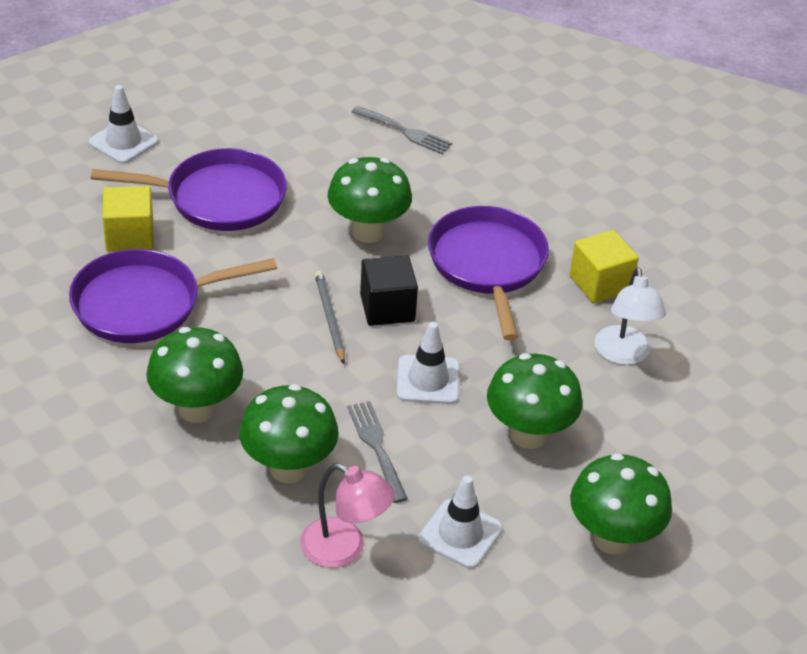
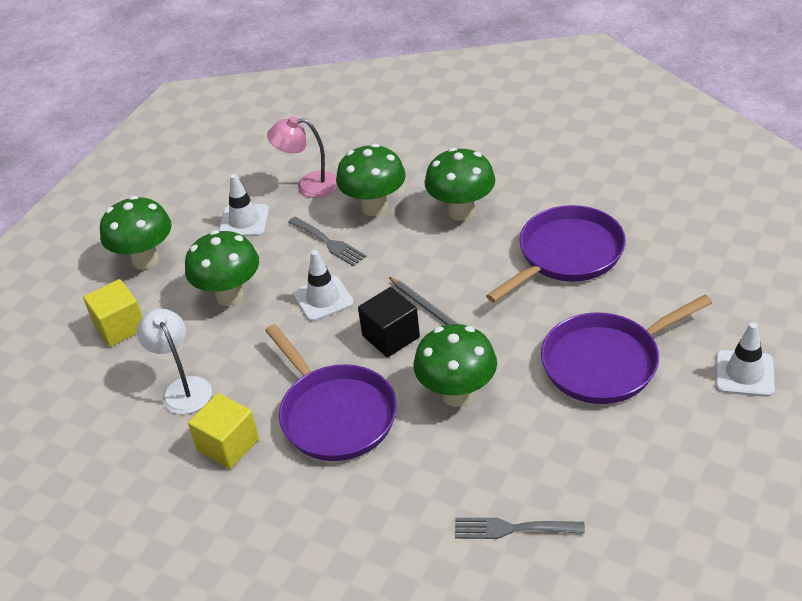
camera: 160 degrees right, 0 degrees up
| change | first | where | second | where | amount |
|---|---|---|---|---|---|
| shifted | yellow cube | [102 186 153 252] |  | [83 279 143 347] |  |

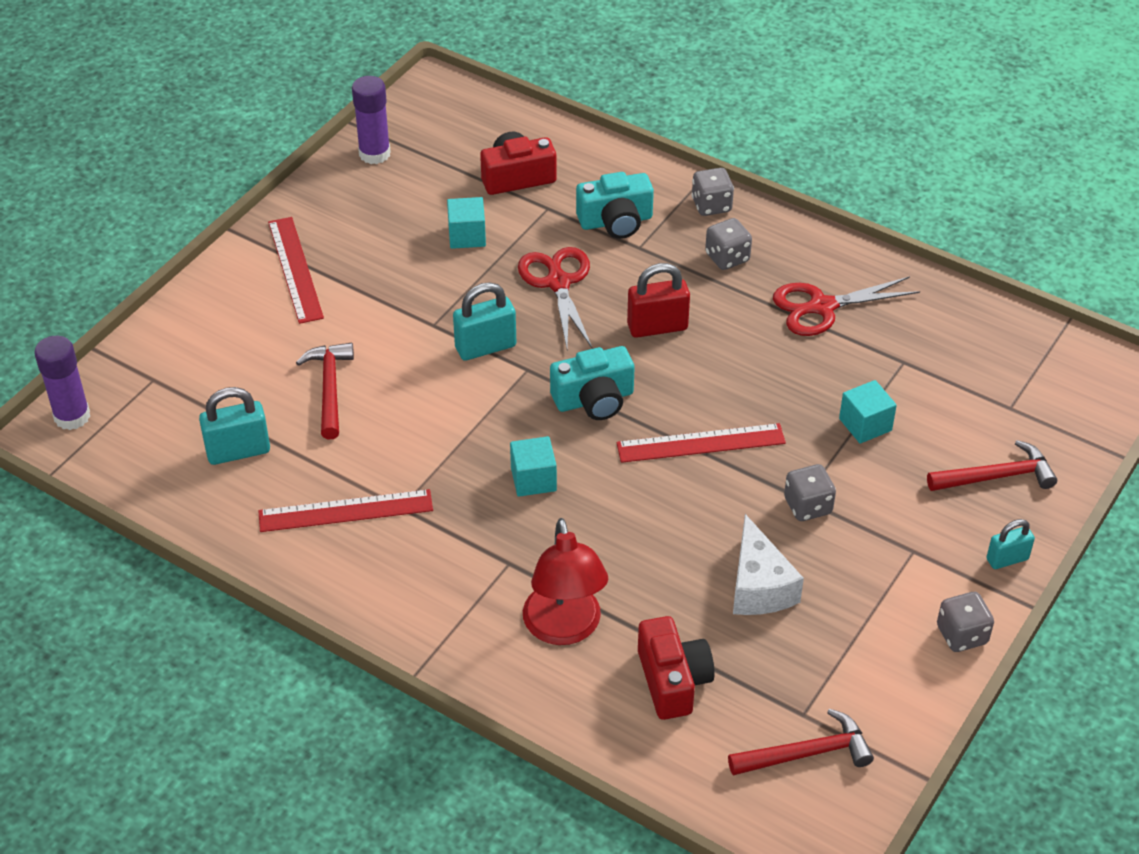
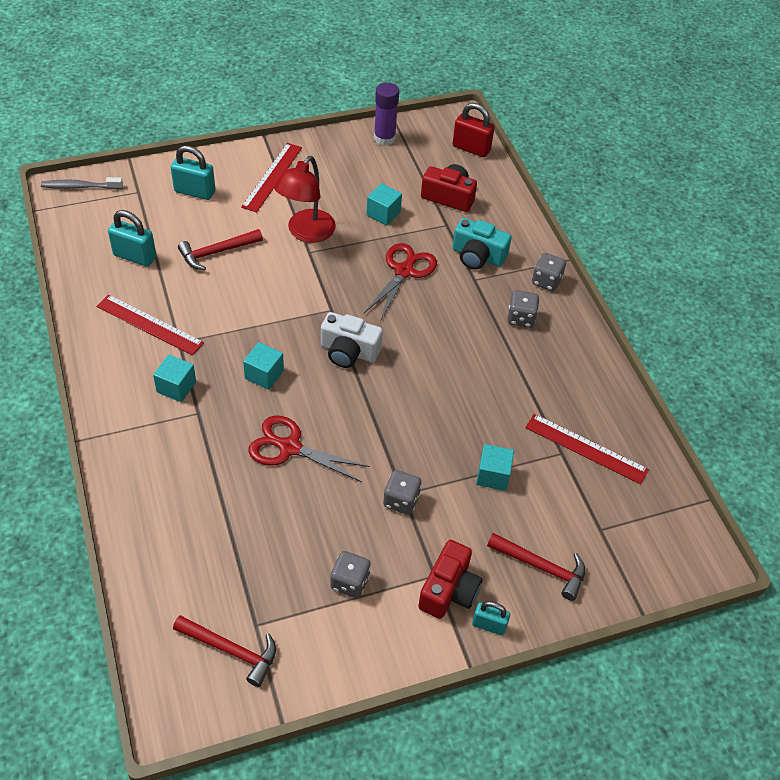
camera: 35 degrees right, 5 degrees up
| change | first | where | second | where | amount |
|---|---|---|---|---|---|
| shifted | red padlock | [627 263 690 338] |  | [452 103 495 157] |  |
| shifted | red scissors | [773 276 920 336] |  | [248 415 370 482] |  |
| shifted | turquoise padlock | [453 282 516 361] |  | [171 145 215 200] |  |
| swapped | purple glue stick | [34 336 90 430] | grey toothbrush | [41 177 123 189] |  |
| rotated | red hammer | [296 343 354 439] |  | [178 229 263 270] | 150 degrees counterclockwise |
| repainted | turquoise camera | [550 346 635 420] | white camera | [321 312 383 368] |  |
| shifted | red ruler | [616 423 786 463] |  | [525 414 649 484] |  |
| gone | white cheese | [733 514 804 615] |  |  |  |
| shifted | red lamp | [523 518 608 645] |  | [274 156 336 243] |  |
| shifted | grey dice | [937 592 994 652] |  | [330 551 371 598] |  |
| shifted | red camera | [638 616 715 720] |  | [418 540 483 619] |  |
| new |  |  | turquoise cube | [153 355 196 402] |  |

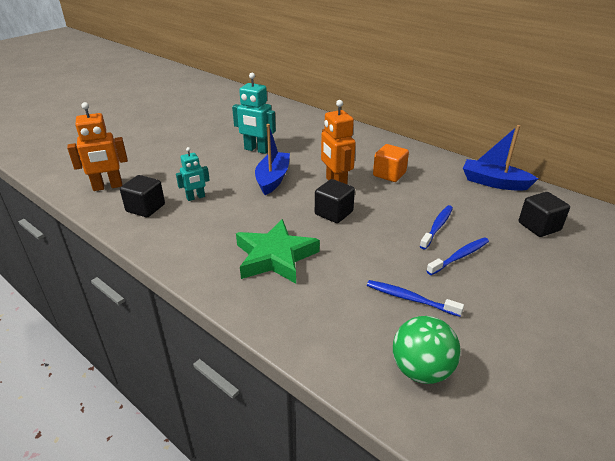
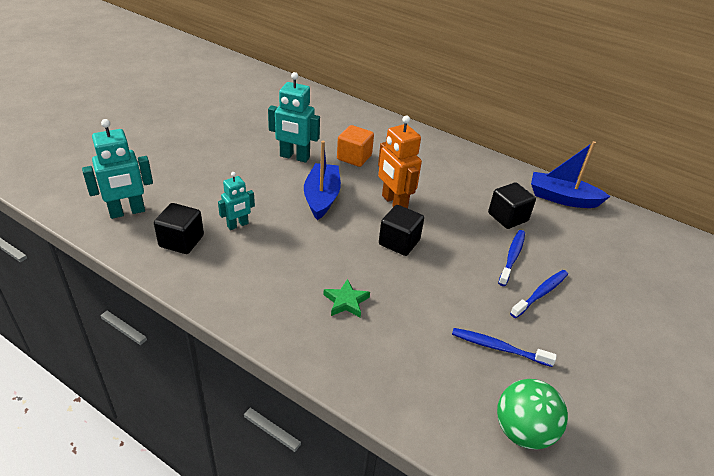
camera: 10 degrees left, 5 degrees up
| change | first | where | second | where | amount |
|---|---|---|---|---|---|
| repainted | orange robot | [67 102 128 191] | turquoise robot | [82 119 153 219] |  |
| shifted | orange cube | [373 144 409 182] |  | [337 125 374 167] |  |
| shifted | black cube | [519 192 570 237] |  | [488 182 536 229] |  |
| scaled | green star | [236 219 320 284] |  | [324 279 370 318] | x0.49 |

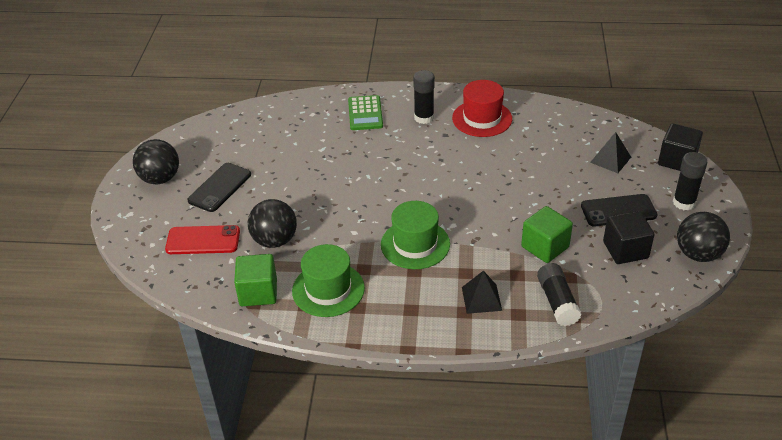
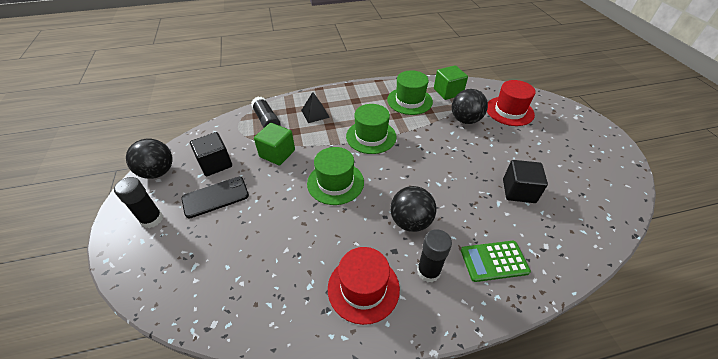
camera: 160 degrees right, 5 degrees up
| change | first | where | second | where | amount |
|---|---|---|---|---|---|
| rotated | green calculator | [348 95 383 130] |  | [461 241 531 282] | 75 degrees counterclockwise |
| shifted | black cube | [658 123 703 171] |  | [503 160 548 203] |  |
| gone | black pyramid | [590 132 631 173] |  |  |  |
| shifted | black ball | [133 139 179 184] |  | [390 186 436 232] |  |
| gone | black phone | [187 163 251 212] |  |  |  |
| swapped | red phone | [165 225 240 254] | red hat | [487 80 536 126] |  |
| new |  |  | green hat | [307 147 364 205] |  |

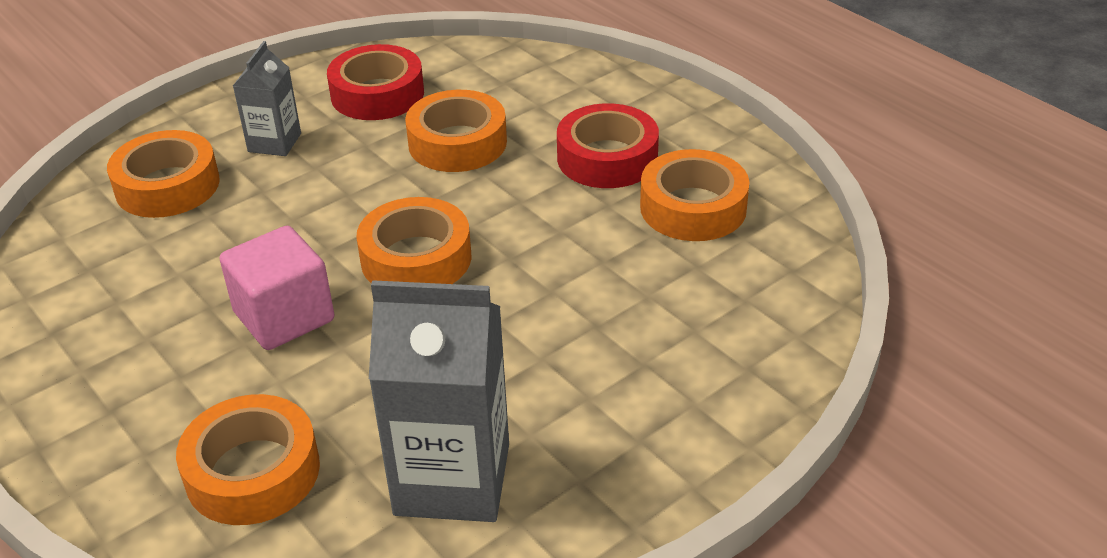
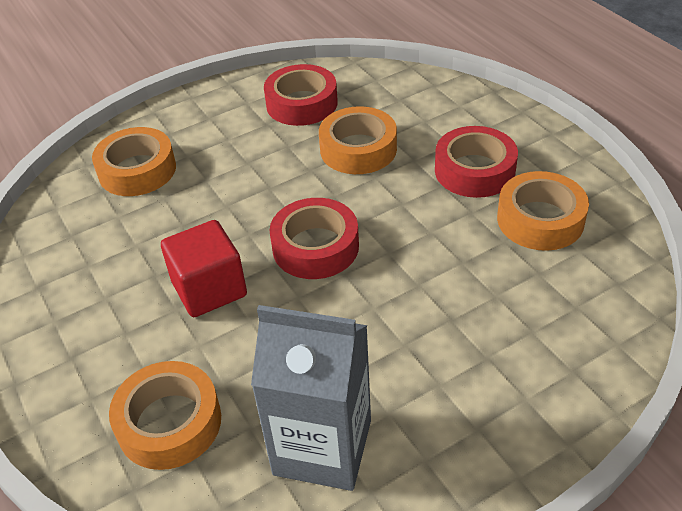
camera: 10 degrees right, 5 degrees up
| change | first | where | second | where | amount |
|---|---|---|---|---|---|
| gone | grey carton | [233 41 301 156] |  |  |  |
| repainted | orange tape | [356 197 472 284] | red tape | [269 198 359 279] |  |
| repainted | pink cube | [220 226 334 350] | red cube | [161 220 247 317] |  |

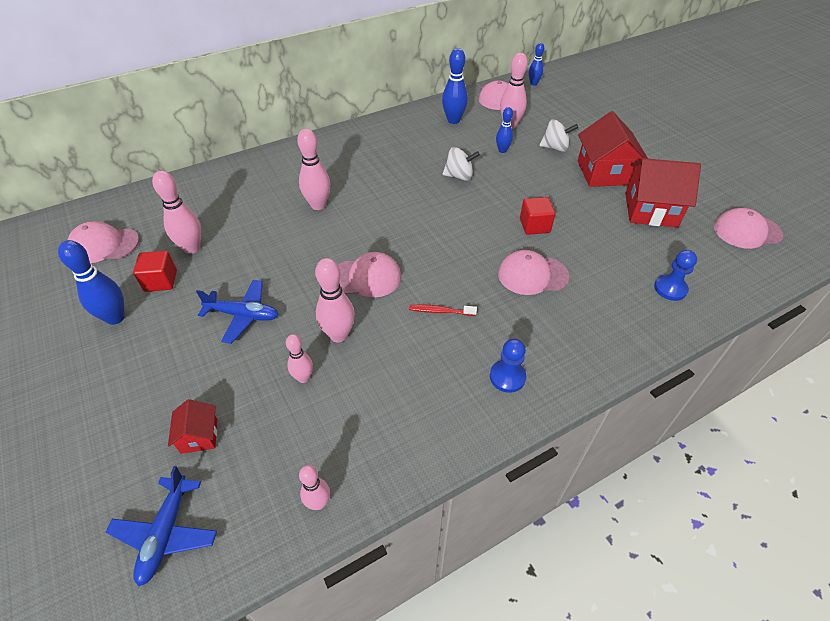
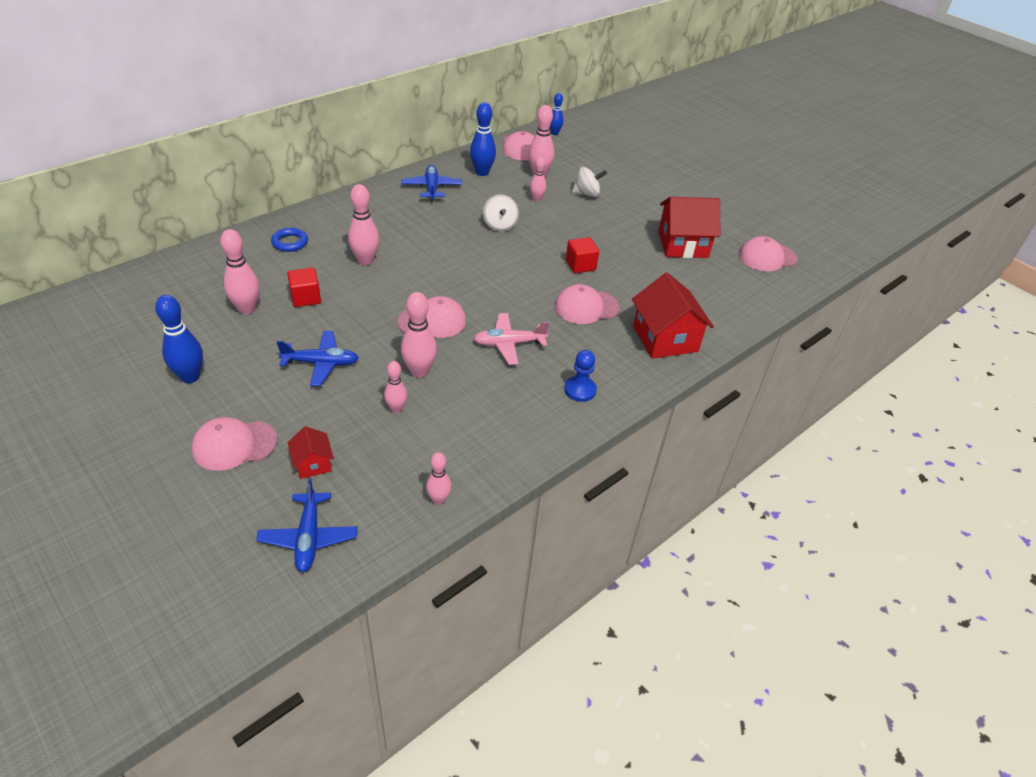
camera: 15 degrees left, 5 degrees down
| change | first | where | second | where | amount |
|---|---|---|---|---|---|
| repainted | blue bowling pin | [496 107 513 153] | pink bowling pin | [530 157 546 202] |  |
| shifted | red house | [578 111 648 187] |  | [632 273 714 359] |  |
| rotated | white spinning top | [443 147 480 181] |  | [483 195 519 232] | 90 degrees clockwise |
| shifted | pink cap | [68 221 139 263] |  | [192 417 277 471] |  |
| gone | blue pawn | [654 250 697 301] |  |  |  |
| shifted | red cube | [133 251 177 292] |  | [287 268 321 307] |  |
| swapped | red toothbrush | [409 304 477 316] | pink plane | [474 313 549 365] |  |
| new |  |  | blue plane | [401 165 462 201] |  |
| new |  |  | blue ring | [271 228 308 252] |  |

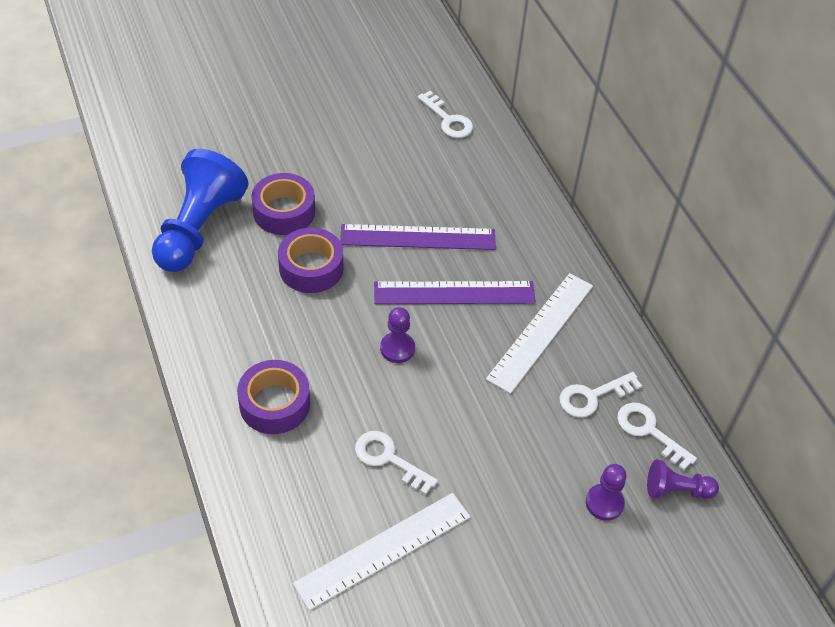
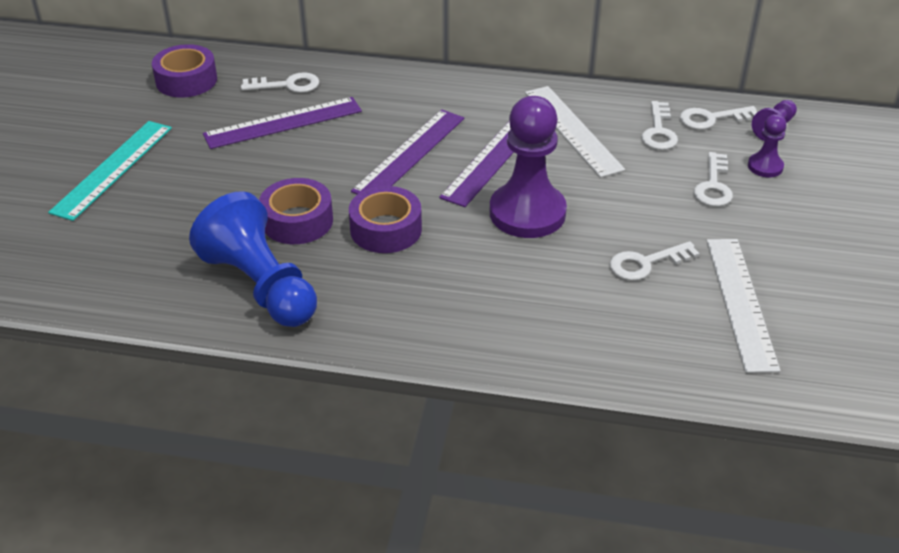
camera: 55 degrees left, 10 degrees down
| change | first | where | second | where | amount |
|---|---|---|---|---|---|
| scaled | purple pawn | [380 307 415 363] |  | [490 96 567 238] | x2.10 |
| shifted | purple tape | [237 360 310 434] |  | [152 44 217 98] |  |
| new |  |  | purple ruler | [203 97 362 149] |  |
| new |  |  | turquoise ruler | [48 121 172 221] |  |
| new |  |  | white key | [694 152 733 206] |  |

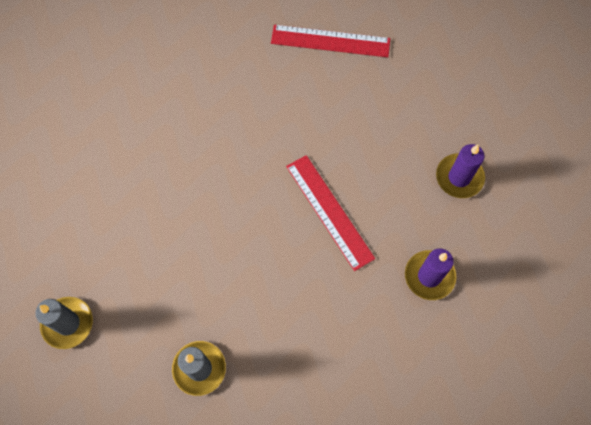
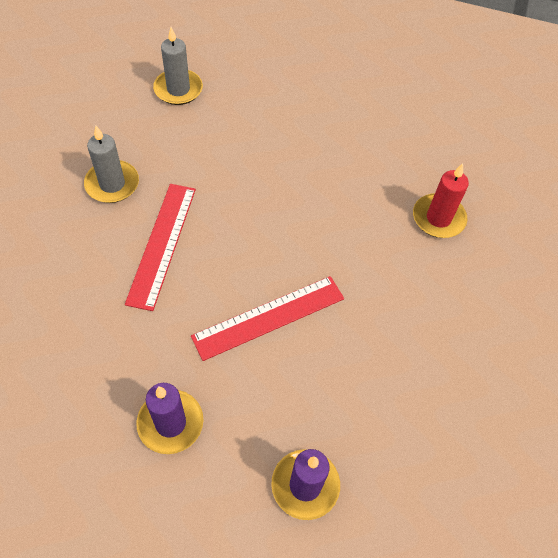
camera: 90 degrees right, 10 degrees down
| change | first | where | second | where | amount |
|---|---|---|---|---|---|
| shifted | red ruler | [271 25 390 57] |  | [125 184 196 311] |  |
| new |  |  | red candle | [413 163 469 238] |  |

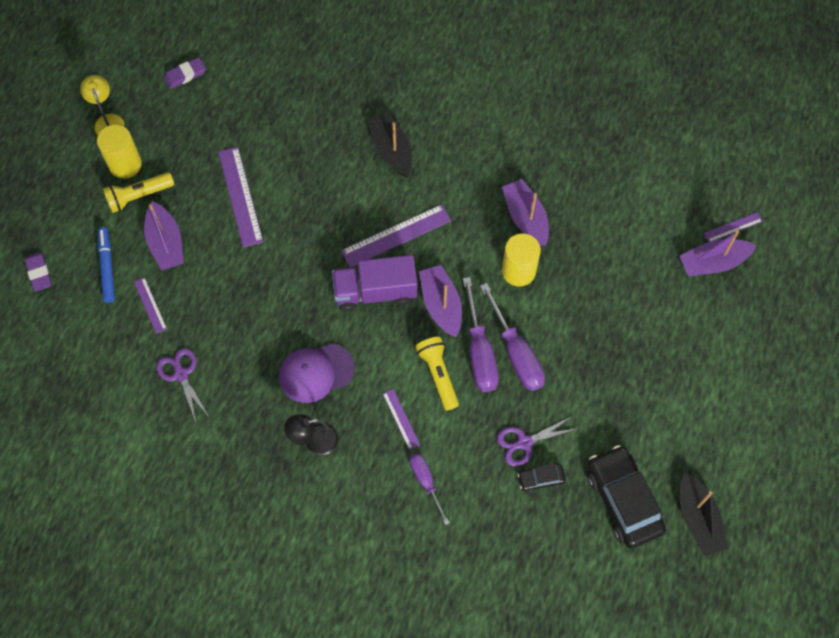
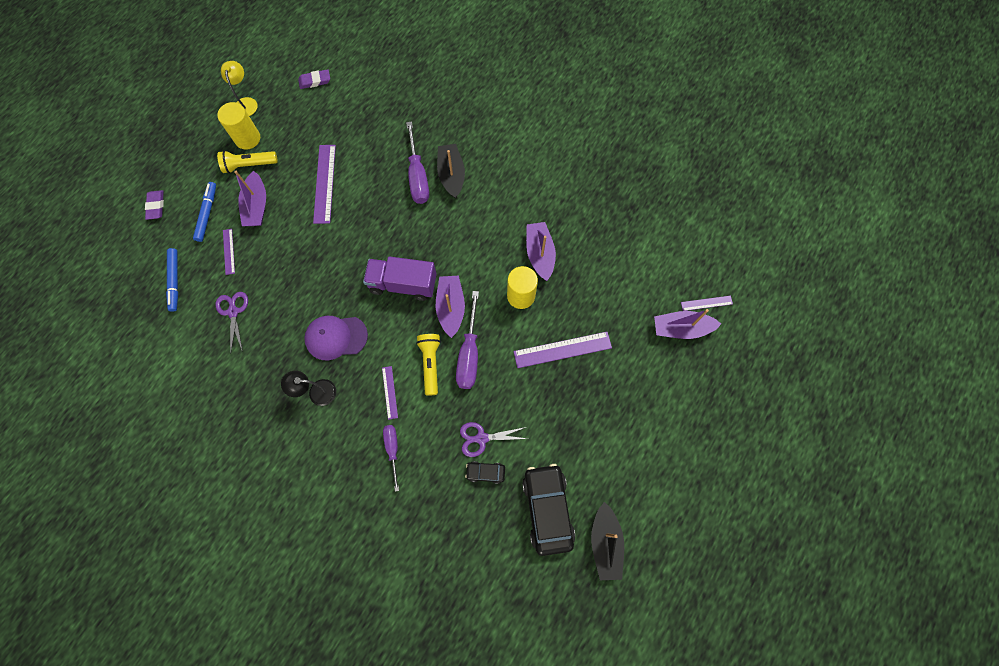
camera: 15 degrees right, 5 degrees up
| change | first | where | second | where | amount |
|---|---|---|---|---|---|
| shifted | purple ruler | [341 204 451 268] |  | [514 332 612 368] |  |
| shifted | purple screwdriver | [480 283 545 391] |  | [406 121 429 204] |  |
| new |  |  | blue marker | [166 248 178 312] |  |

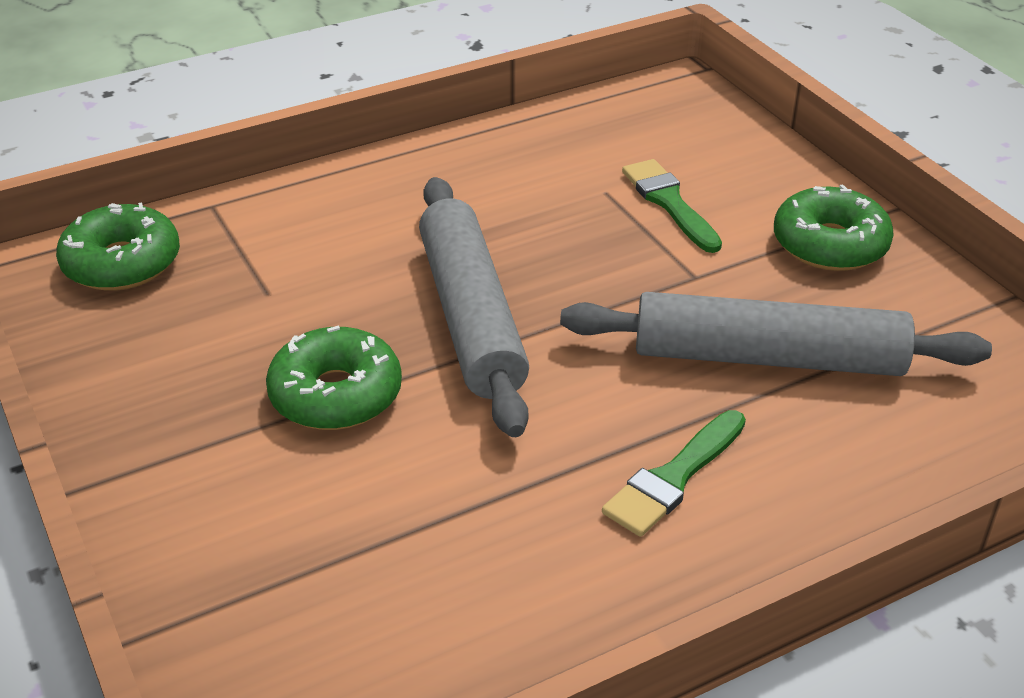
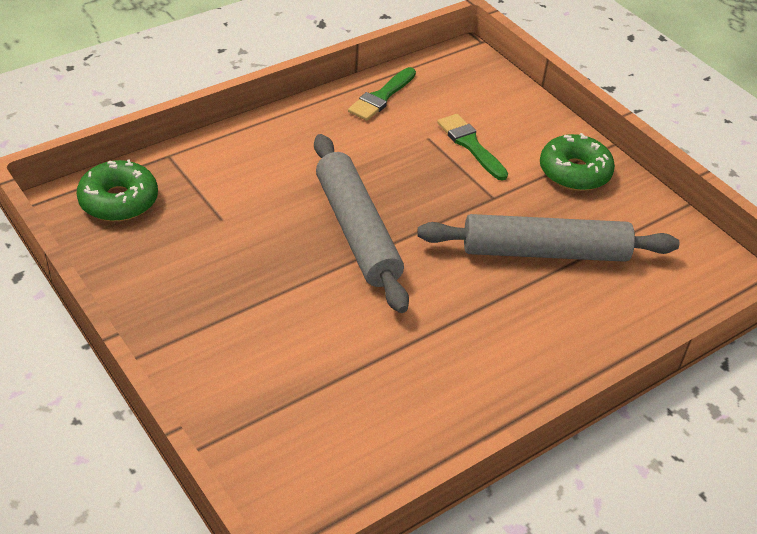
camera: 10 degrees left, 5 degrees up
| change | first | where | second | where | amount |
|---|---|---|---|---|---|
| gone | green donut | [266 325 402 430] |  |  |  |
| shifted | green brush | [602 410 746 537] |  | [348 67 416 121] |  |

